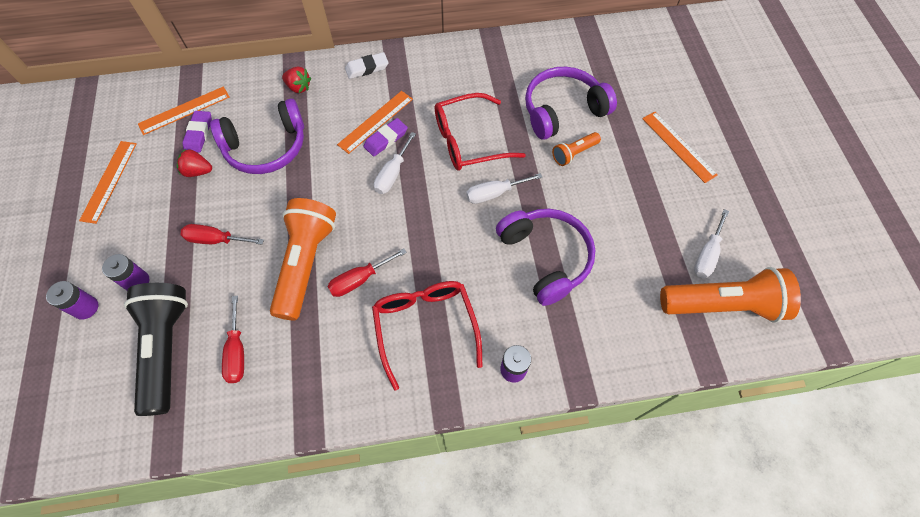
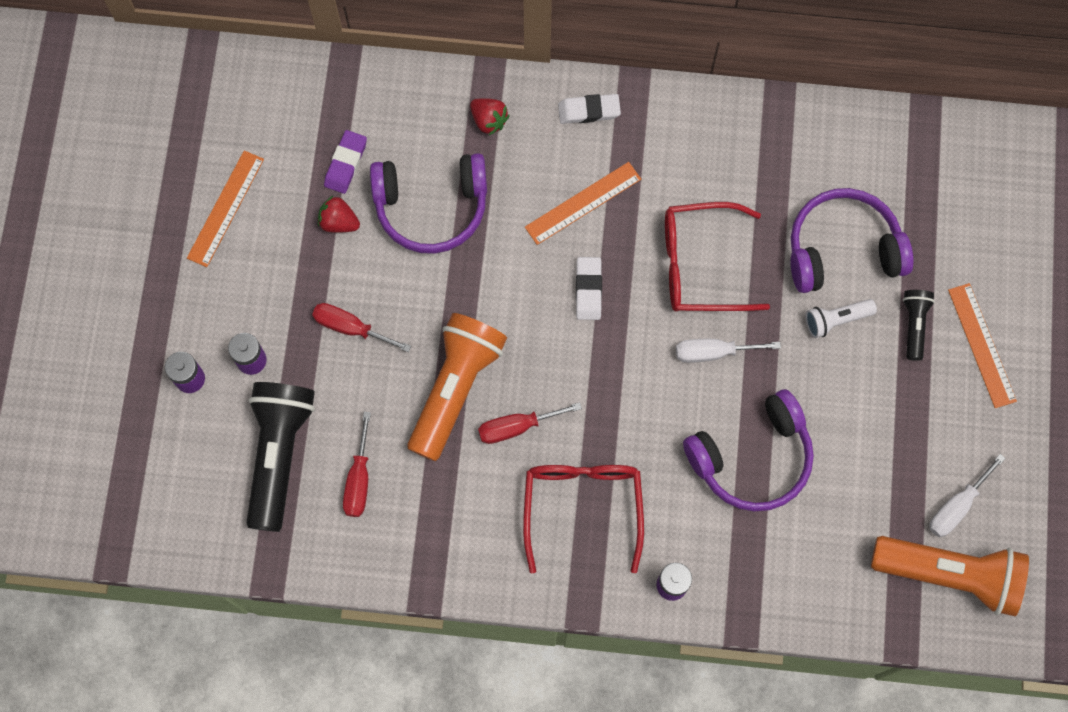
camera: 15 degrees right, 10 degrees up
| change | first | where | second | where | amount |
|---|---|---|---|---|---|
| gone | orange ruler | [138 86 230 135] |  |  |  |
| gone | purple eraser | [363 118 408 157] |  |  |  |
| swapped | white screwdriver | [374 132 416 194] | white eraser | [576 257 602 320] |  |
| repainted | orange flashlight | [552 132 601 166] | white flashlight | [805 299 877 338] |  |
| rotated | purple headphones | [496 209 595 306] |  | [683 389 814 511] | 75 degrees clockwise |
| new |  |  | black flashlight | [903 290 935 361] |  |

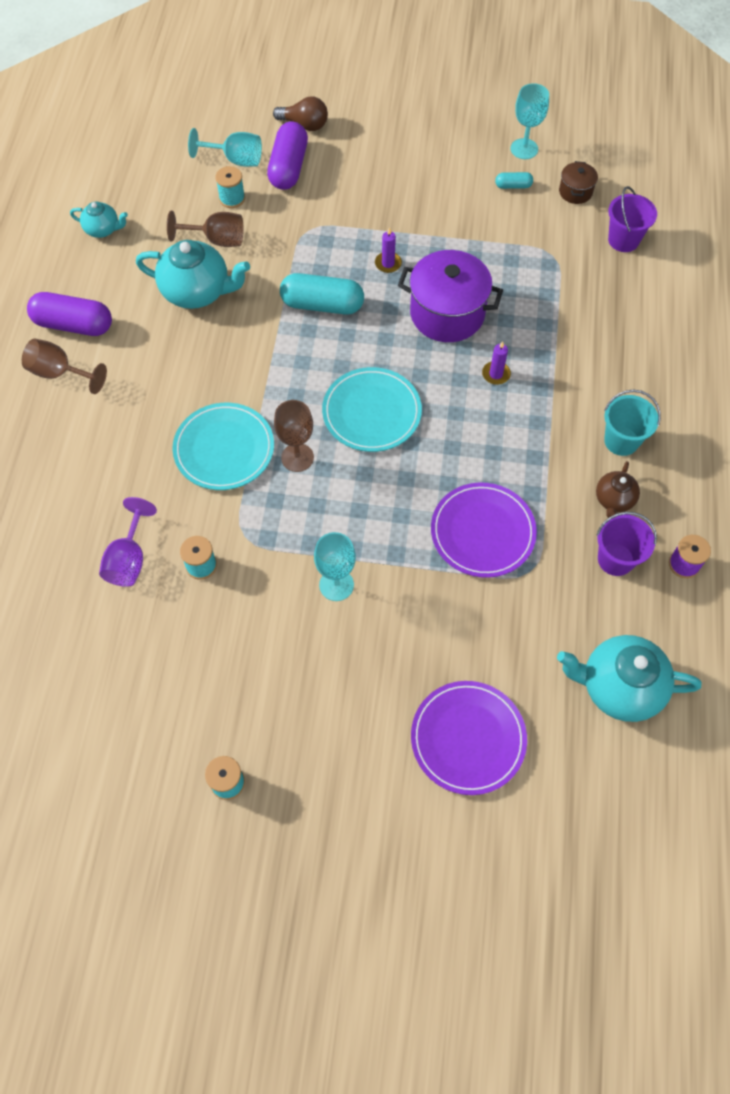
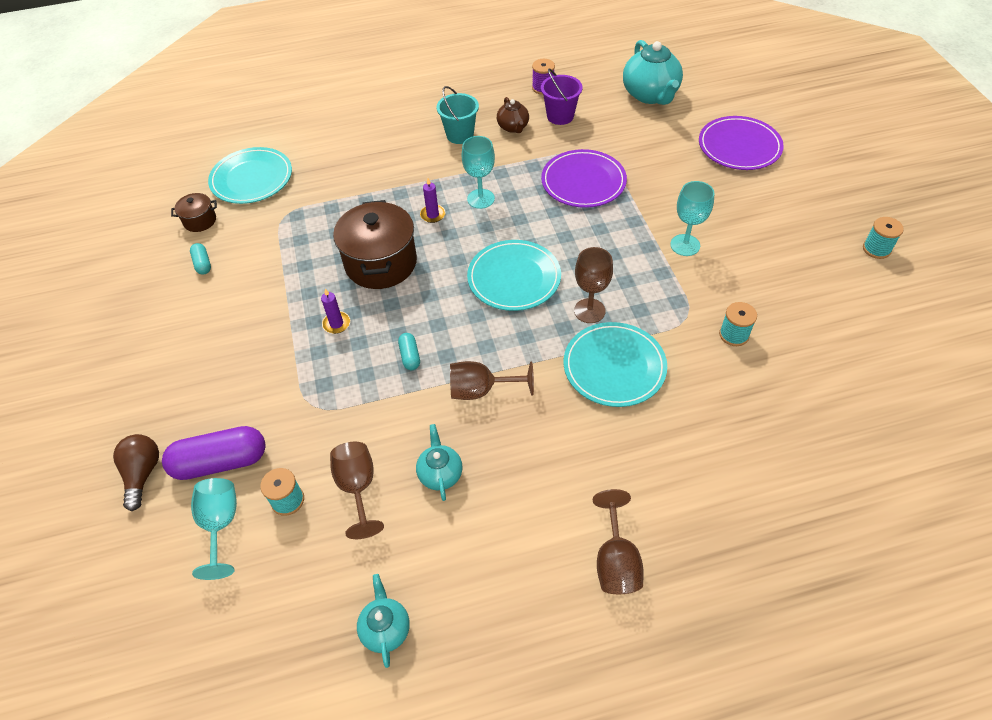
camera: 110 degrees left, 10 degrees down
| change | first | where | second | where | amount |
|---|---|---|---|---|---|
| shifted | turquoise goblet | [511 83 549 159] |  | [462 136 495 209] |  |
| swapped | purple bucket | [608 186 657 252] | turquoise plate | [208 147 292 204] |  |
| scaled | turquoise teapot | [136 240 250 309] |  | [416 424 462 501] | x0.54 |
| repainted | purple pot | [398 250 503 342] | brown pot | [333 200 417 289] |  |
| scaled | turquoise capsule | [280 273 364 315] |  | [398 333 420 370] | x0.48 |
| gone | purple capsule | [27 292 112 336] |  |  |  |
| rotated | brown teapot | [596 461 640 518] |  | [497 97 529 133] | 75 degrees clockwise |
| gone | purple goblet | [99 497 157 587] |  |  |  |
| new |  |  | brown goblet | [450 361 534 400] |  |

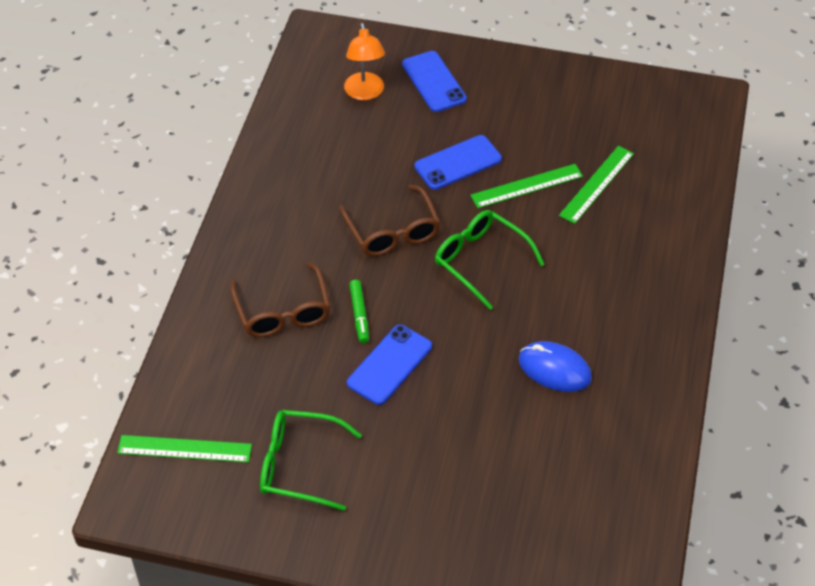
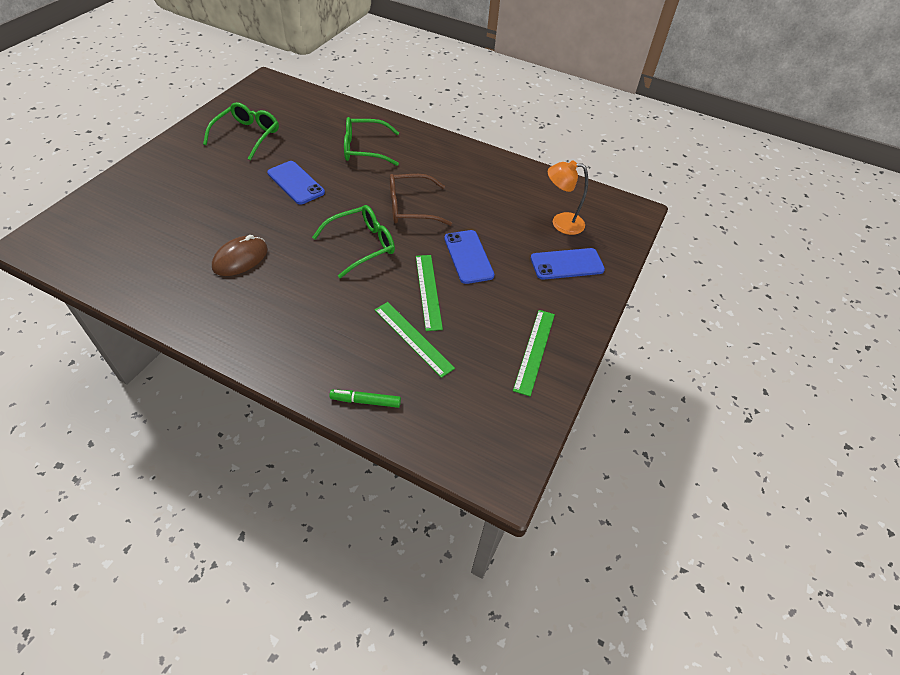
camera: 100 degrees right, 0 degrees up
| change | first | where | second | where | amount |
|---|---|---|---|---|---|
| repainted | brown glasses | [230 262 331 337] | green glasses | [344 117 399 166] |  |
| shifted | green marker | [349 280 369 343] |  | [329 390 401 408] |  |
| repainted | blue mouse | [519 341 592 392] | brown mouse | [212 235 268 276] |  |
| shifted | green ruler | [117 435 252 463] |  | [513 310 555 396] |  |

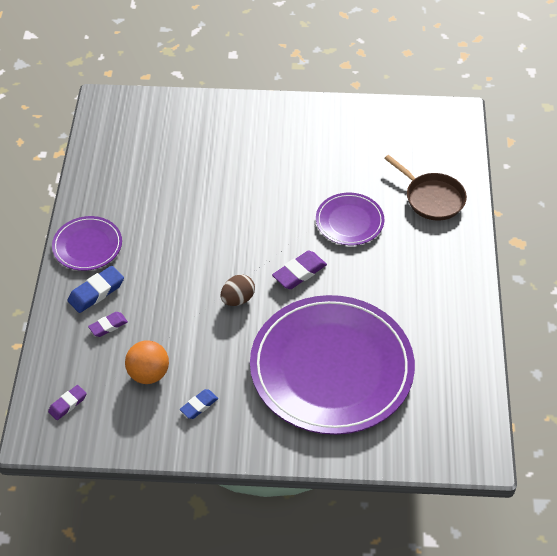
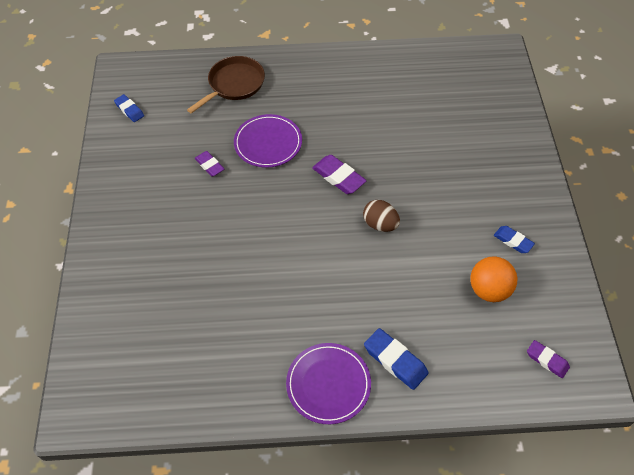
camera: 95 degrees left, 5 degrees up
| change | first | where | second | where | amount |
|---|---|---|---|---|---|
| gone | purple plate | [250 295 415 435] |  |  |  |
| shifted | purple eraser | [88 312 128 337] |  | [195 151 224 177] |  |
| new |  |  | blue eraser | [114 94 144 122] |  |

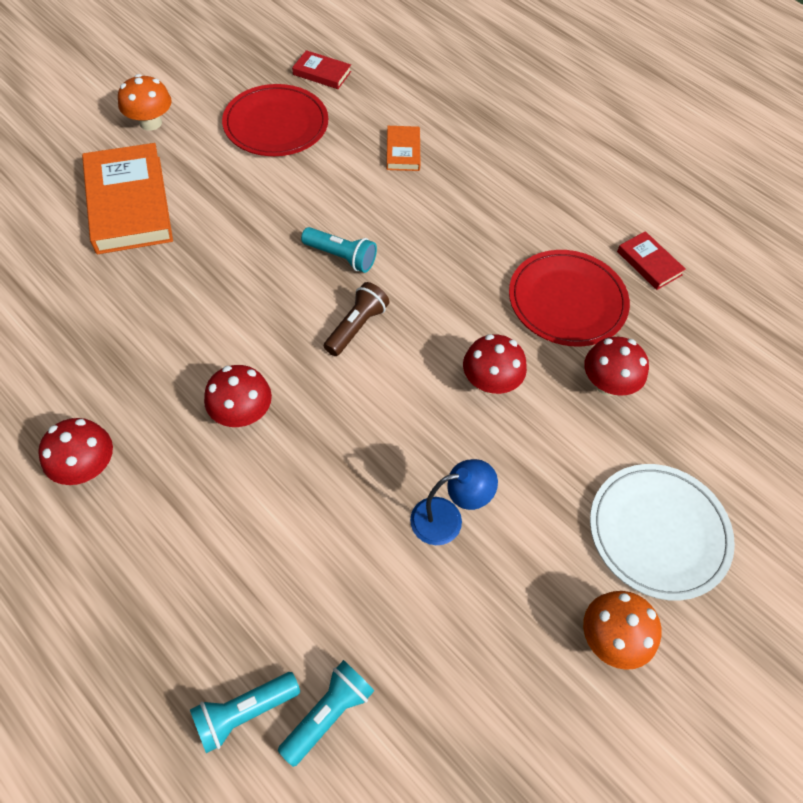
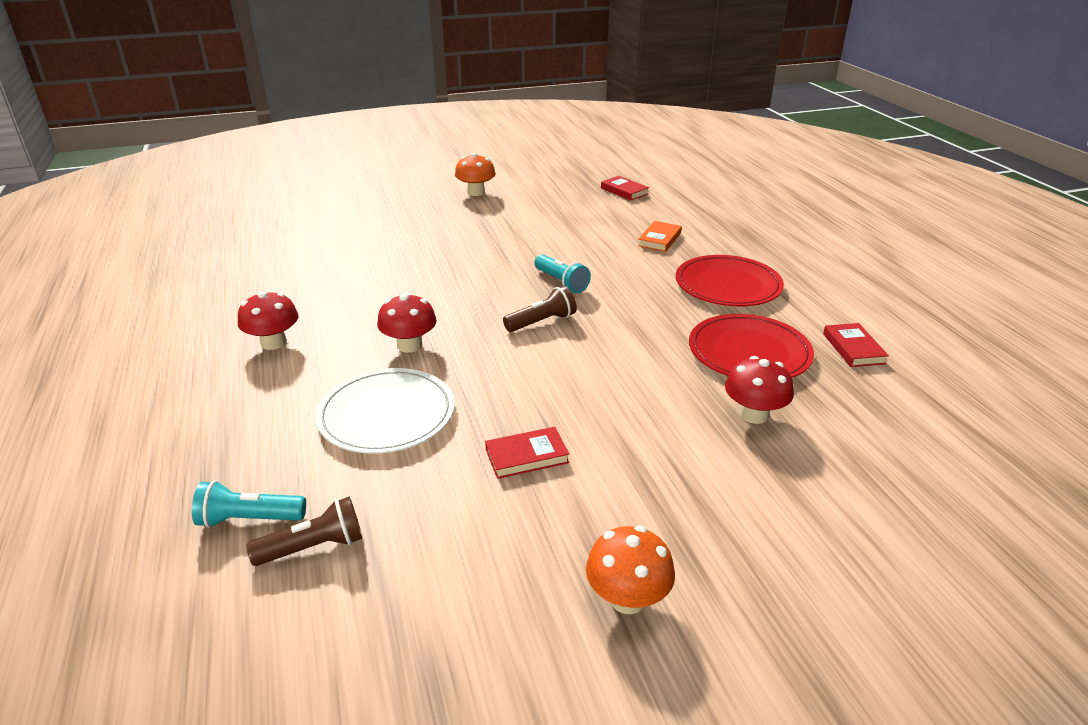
camera: 30 degrees right, 25 degrees down
| change | first | where | second | where | amount |
|---|---|---|---|---|---|
| shifted | red plate | [222 84 328 156] |  | [676 255 784 306] |  |
| gone | orange book | [82 143 173 254] |  |  |  |
| gone | red mushroom | [463 334 527 394] |  |  |  |
| swapped | blue lamp | [410 459 498 545] | red book | [485 427 569 479] |  |
| shifted | white plate | [590 464 735 600] |  | [315 368 455 454] |  |
| repainted | turquoise flashlight | [278 660 374 767] | brown flashlight | [246 497 363 566] |  |

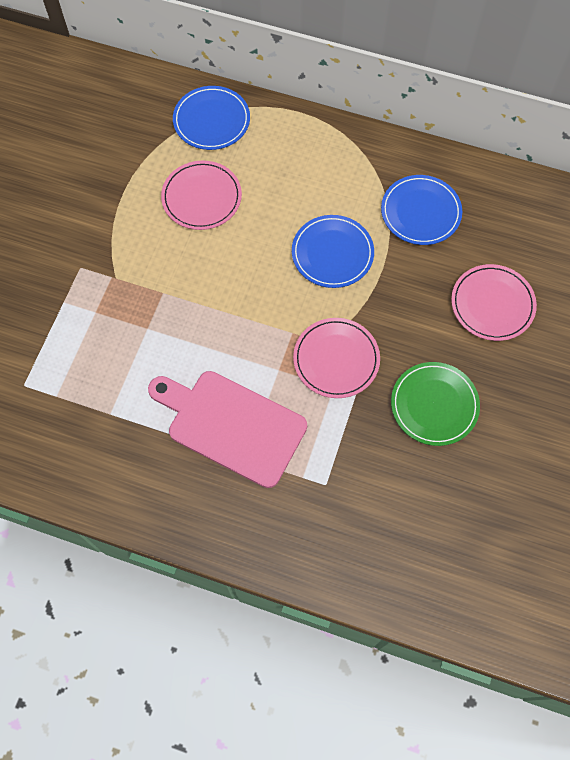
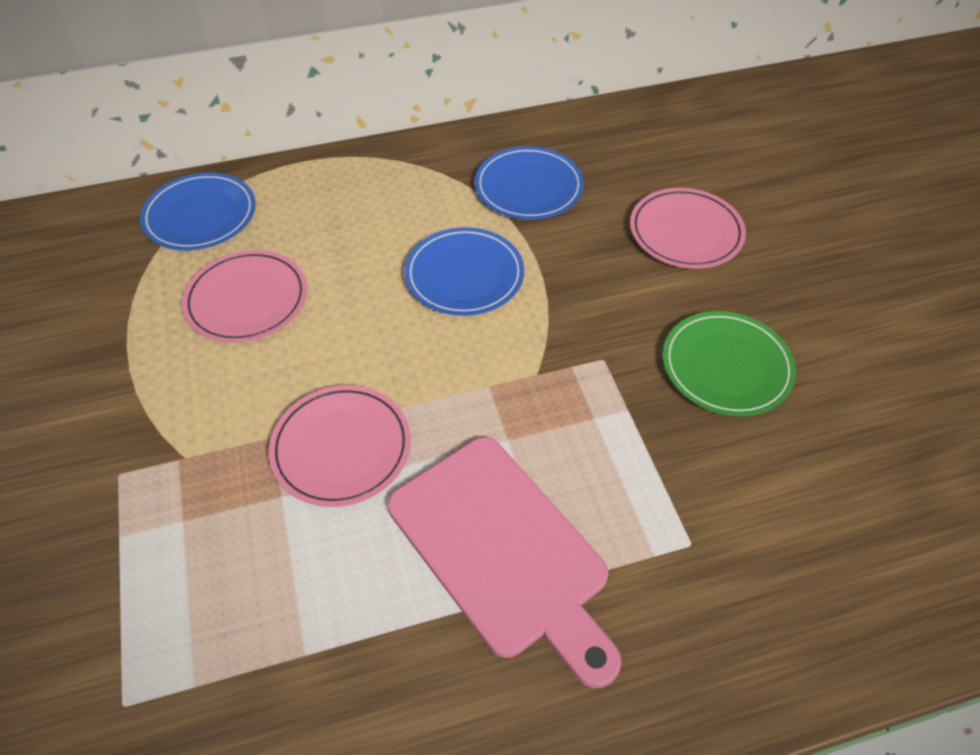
camera: 35 degrees left, 15 degrees down
| change | first | where | second | where | amount |
|---|---|---|---|---|---|
| shifted | pink plate | [293 318 380 398] |  | [269 385 411 507] |  |
| rotated | pink cutting board | [148 371 307 488] |  | [387 437 622 688] | 120 degrees counterclockwise |

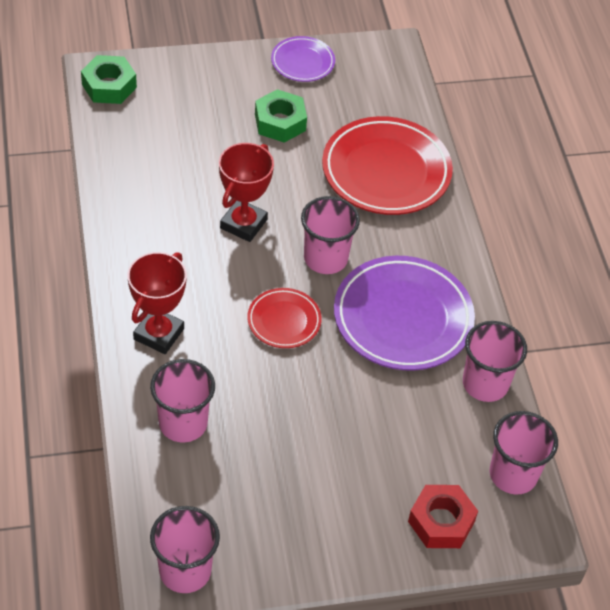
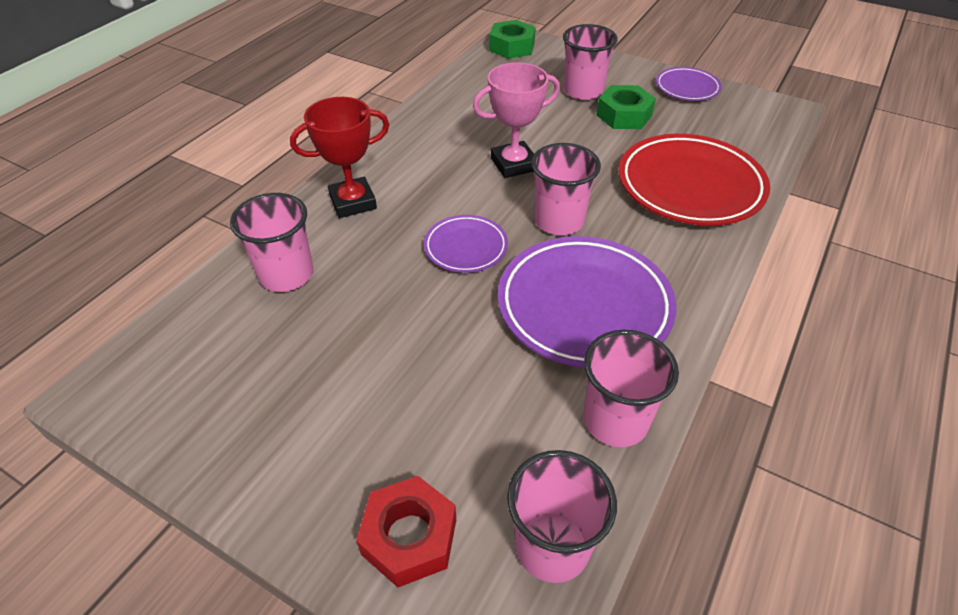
camera: 45 degrees right, 5 degrees down
| change | first | where | second | where | amount |
|---|---|---|---|---|---|
| repainted | red trophy | [219 143 274 242] | pink trophy | [473 62 560 178] |  |
| repainted | red plate | [247 288 322 348] | purple plate | [424 215 508 273] |  |
| shifted | pink cup | [150 506 220 593] |  | [563 24 618 100] |  |

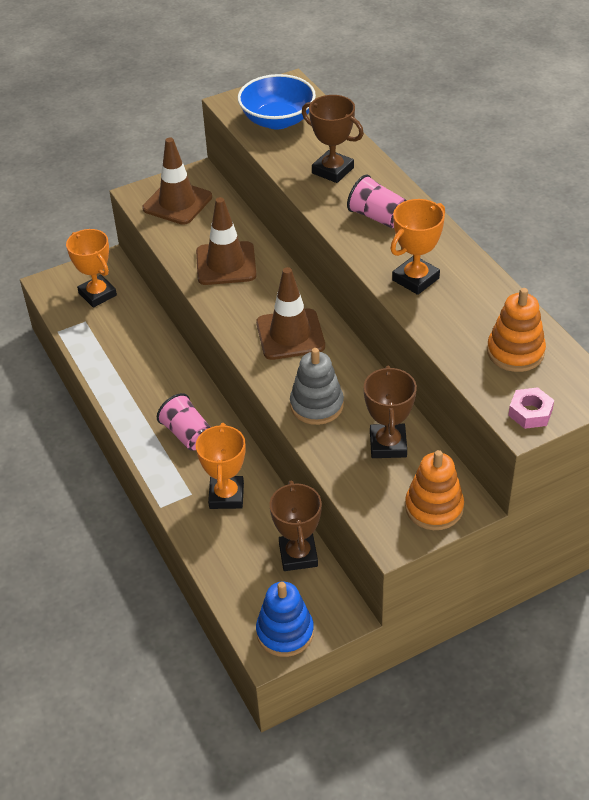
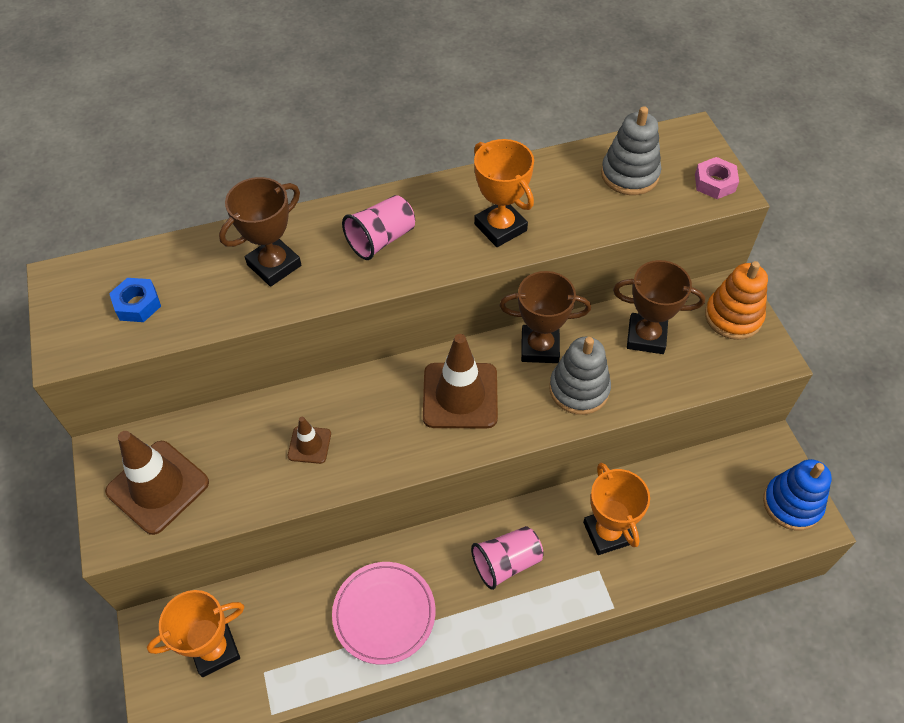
camera: 80 degrees left, 10 degrees up
| change | first | where | second | where | amount |
|---|---|---|---|---|---|
| swapped | blue bowl | [238 74 316 129] | blue nut | [109 278 161 322] |  |
| scaled | brown traffic cone | [196 197 257 285] |  | [288 417 331 464] | x0.51 |
| repainted | orange stacking toy | [487 288 546 372] | grey stacking toy | [601 106 661 195] |  |
| rotated | orange trophy | [196 423 246 509] |  | [583 463 650 555] | 60 degrees clockwise |
| shifted | brown trophy | [270 480 322 571] |  | [499 271 591 363] |  |
| new |  |  | pink plate | [332 562 435 665] |  |

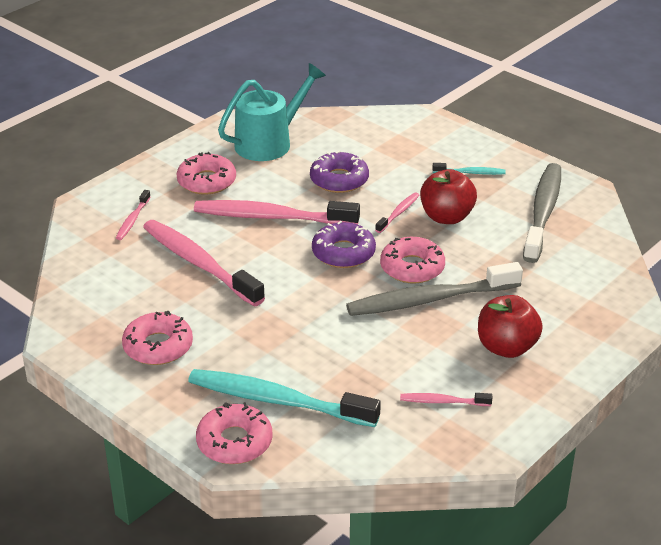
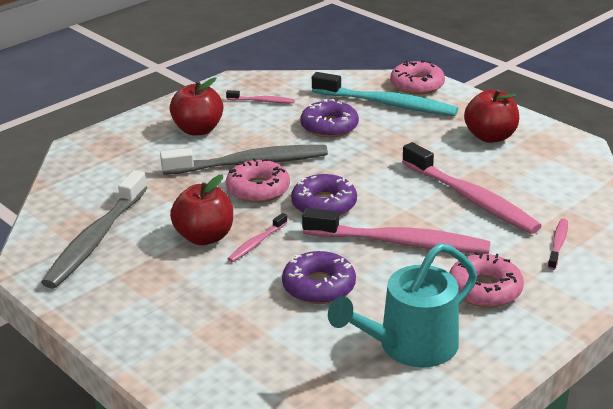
camera: 175 degrees left, 5 degrees down
| change | first | where | second | where | amount |
|---|---|---|---|---|---|
| gone | turquoise toothbrush | [432 163 506 175] |  |  |  |
| swapped | pink donut | [122 311 193 365] | red apple | [464 89 519 143] |  |
| new |  |  | purple donut | [300 99 359 138] |  |

